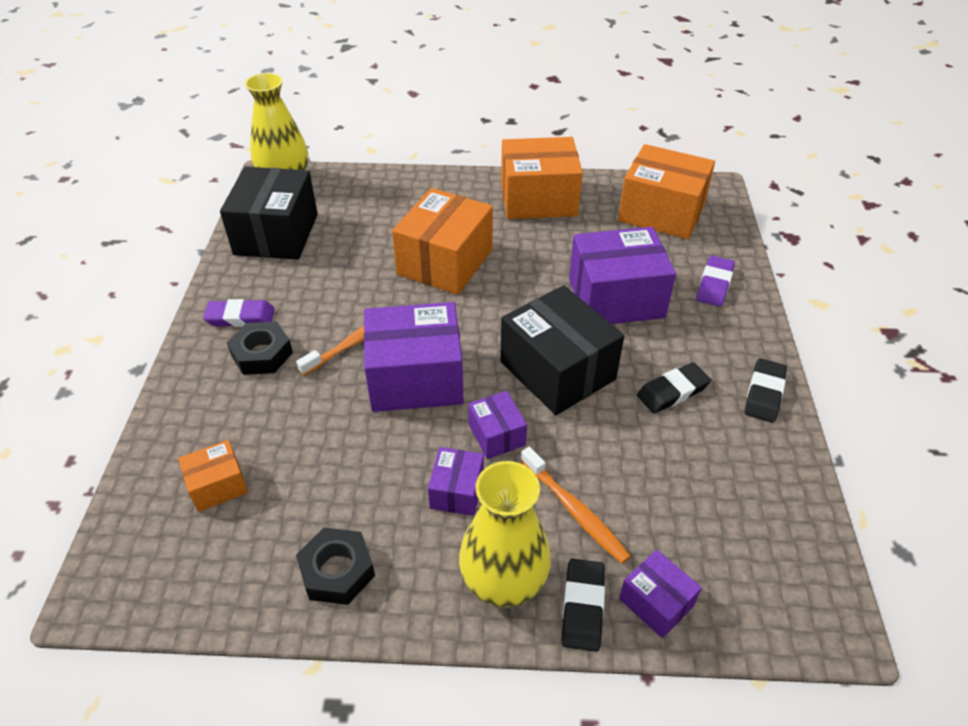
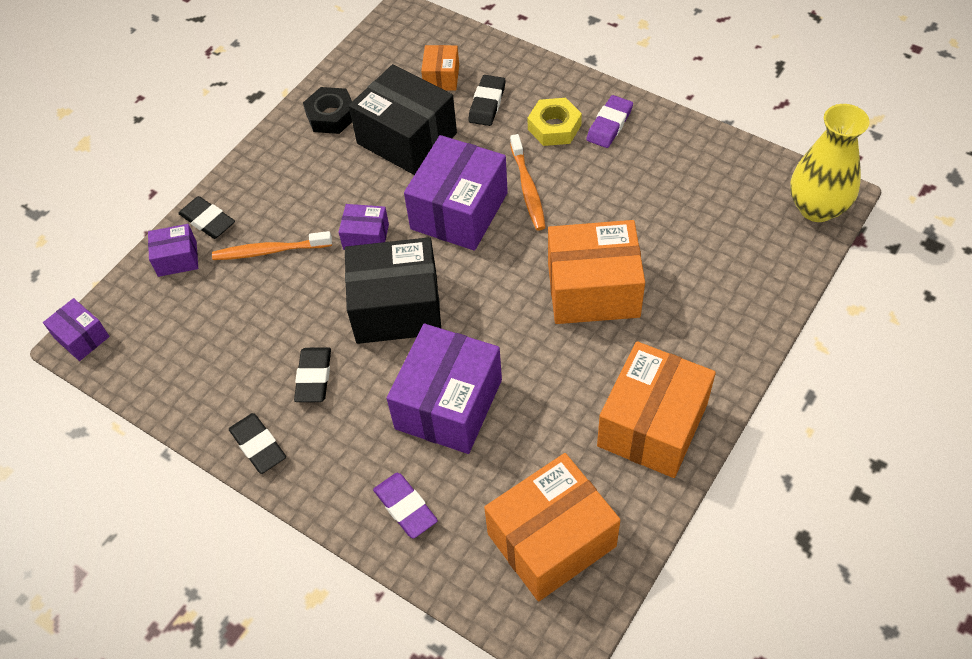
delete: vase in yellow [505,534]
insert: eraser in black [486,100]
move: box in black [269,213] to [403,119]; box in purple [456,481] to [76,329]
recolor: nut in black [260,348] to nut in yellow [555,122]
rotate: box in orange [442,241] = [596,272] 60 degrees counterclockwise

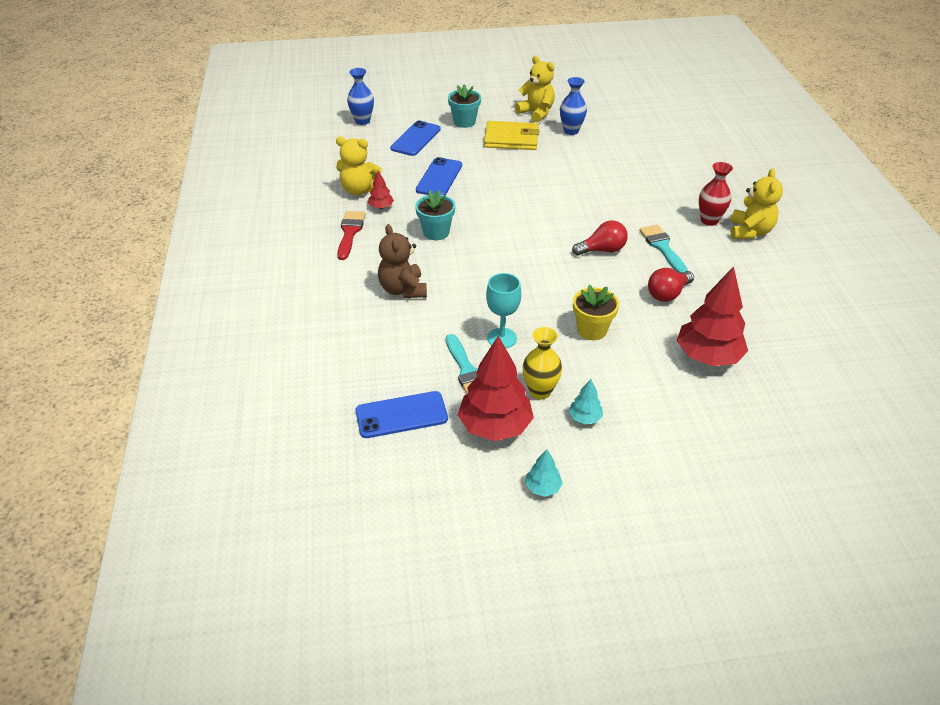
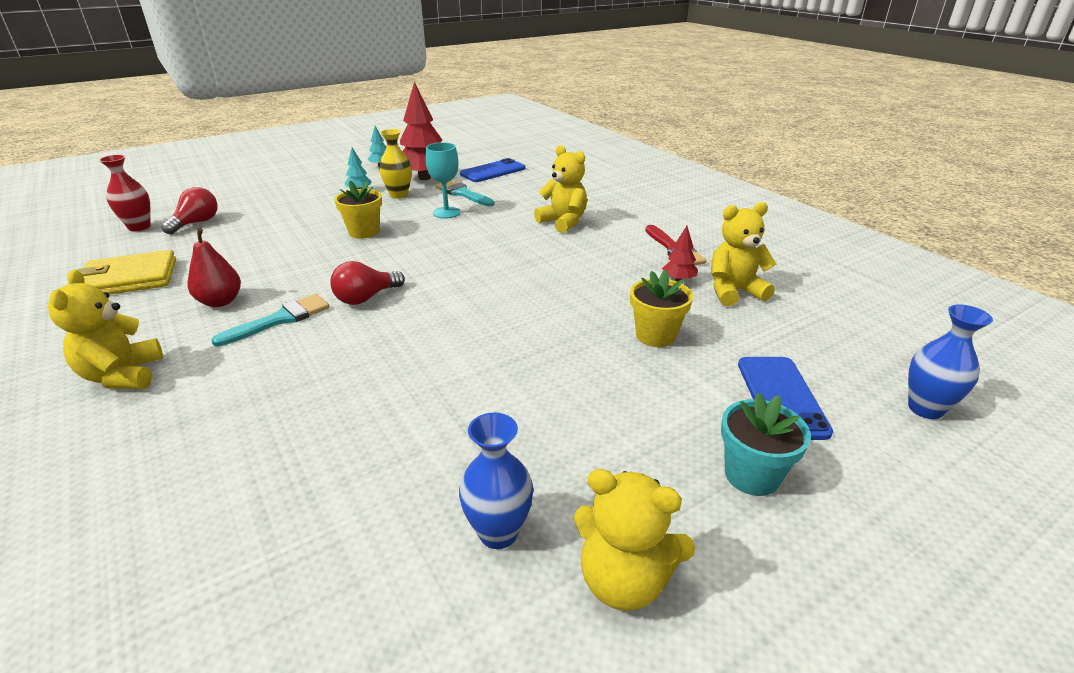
delete: flower pot in turquoise [435,215]; tree in red [712,316]
insert: pear in red [214,267]
move: wallet in yellow [512,135] to [126,272]; light bulb in red [671,285] to [189,210]; vase in red [716,194] to [125,193]
replace: phone in blue [439,176] to flower pot in yellow [661,308]
recolor: teddy bear in brown [402,261] to teddy bear in yellow [560,189]
rotate: brush in turquoise [663,249] = [270,320] 90 degrees counterclockwise

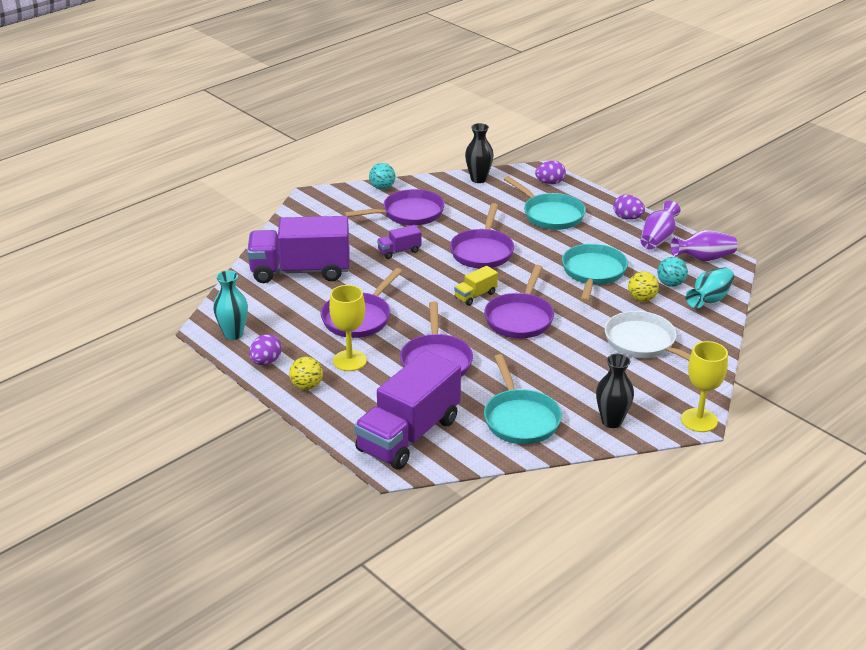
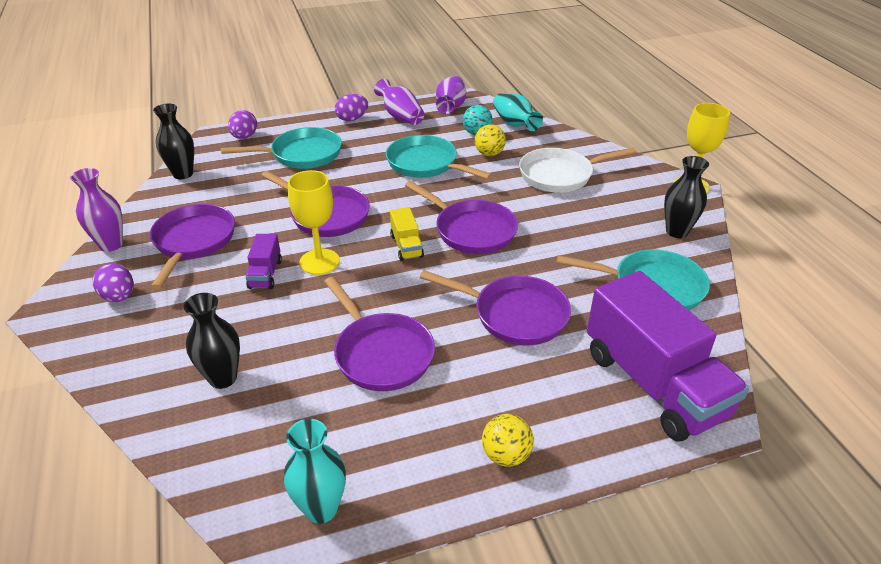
move: egg in purple [265,349] to [113,282]; goblet in yellow [348,328] to [314,222]
replace: truck in purple [298,249] to vase in black [212,341]; ball in turquoise [382,176] to vase in purple [96,210]

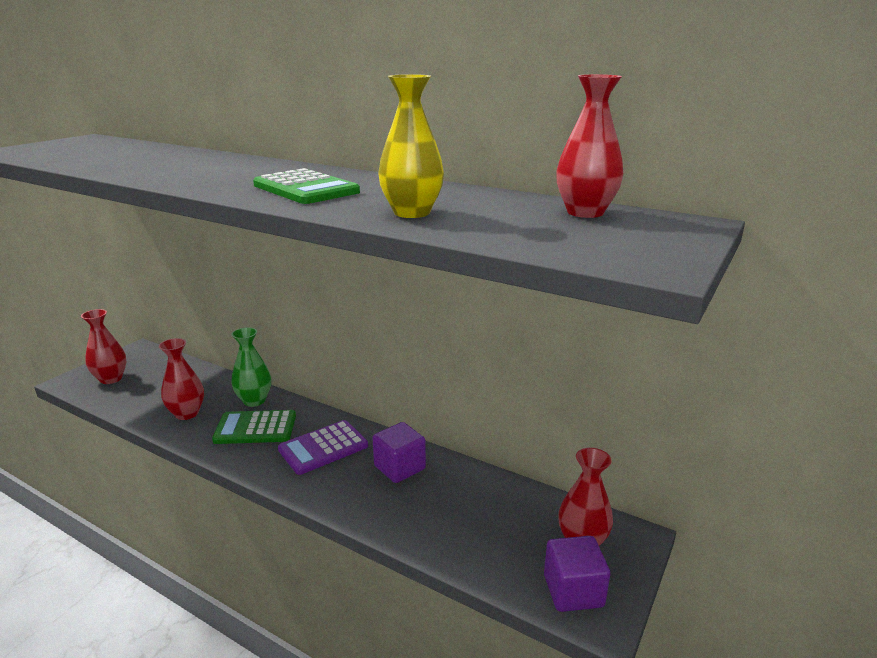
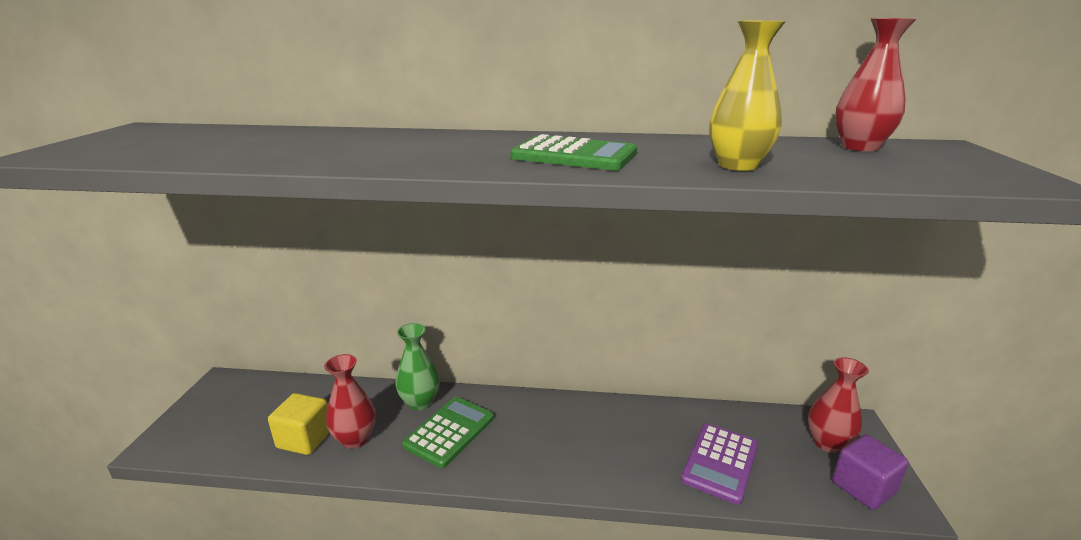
delete: vase in red [104,346]; cube in purple [399,452]
insert: cube in yellow [299,424]
move: calculator in purple [323,447] to [719,464]
rotate: calculator in green [254,427] = [448,432] 150 degrees clockwise

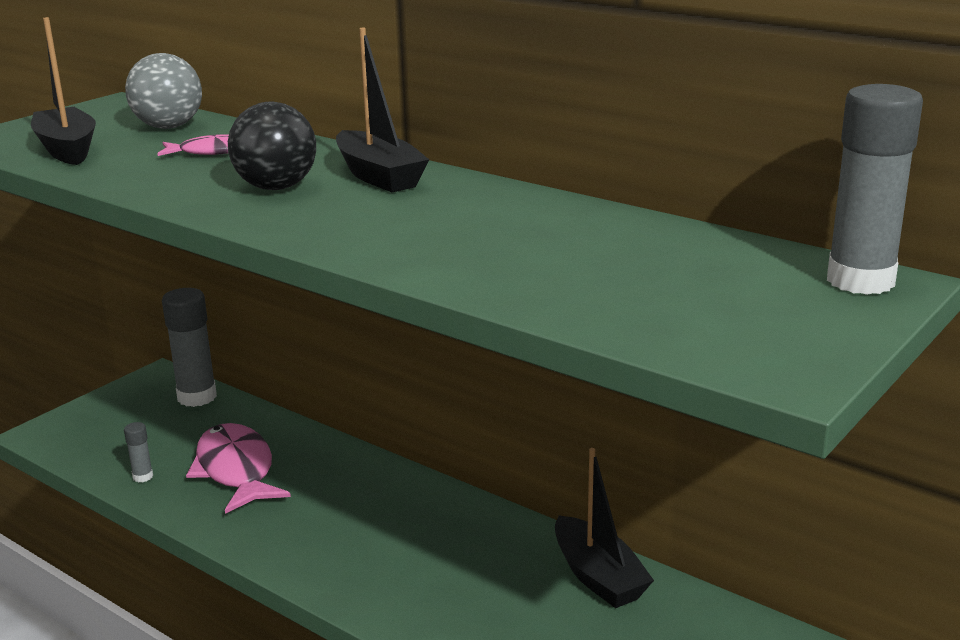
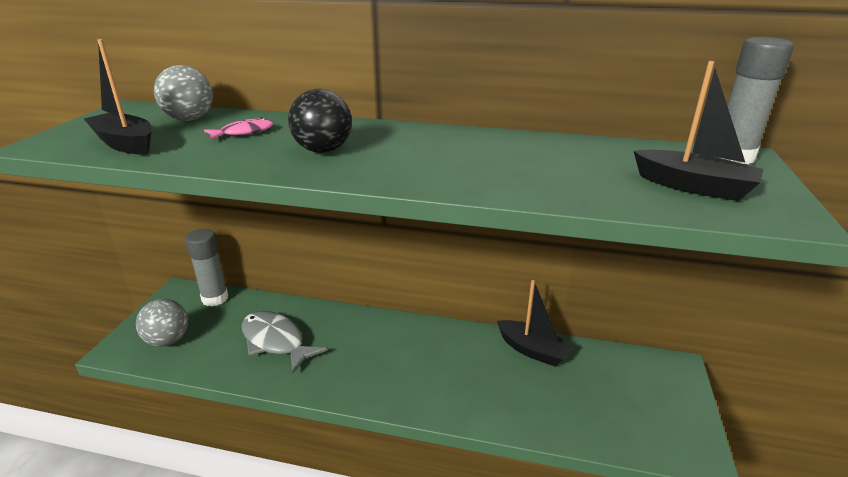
delete: glue stick in grey [138,452]
insert: ball in grey [162,323]
move: boat in black [382,110] to [699,131]
recolor: fish in pink [238,468] to fish in grey [284,342]

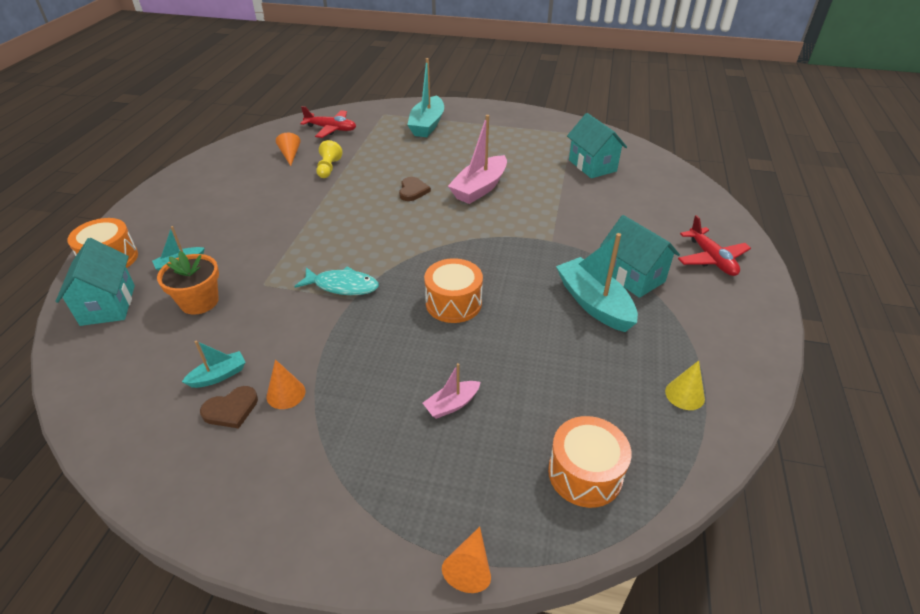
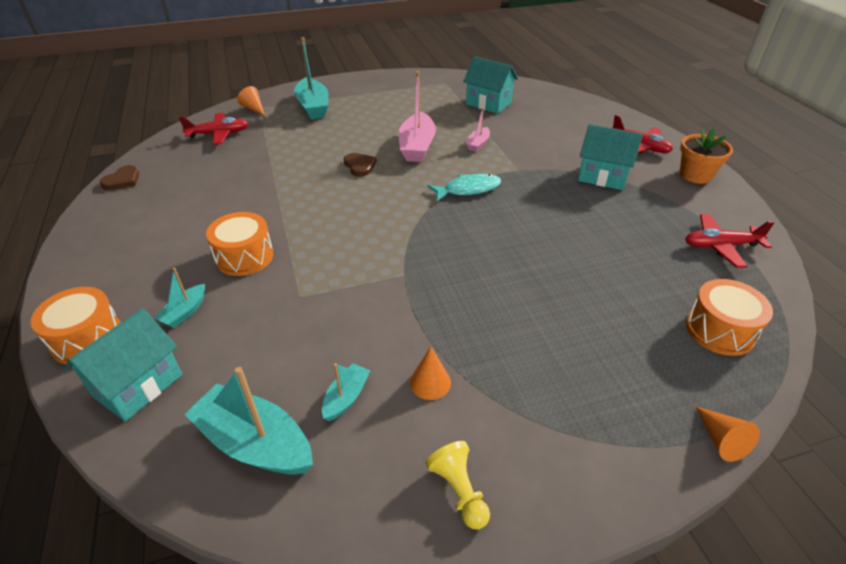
move: flower pot in orange [188,283] to [706,156]; heart in brown [229,407] to [119,177]; cone in orange [288,149] to [251,101]; fish in turquoise [336,280] to [464,187]; pawn in yellow [329,159] to [458,485]; boat in pink [451,391] to [478,129]; drum in orange [453,290] to [239,244]; boat in turquoise [597,282] to [248,421]
replace: cone in yellow [685,385] to plane in red [730,241]
rotate: house in turquoise [95,282] = [123,364] 75 degrees clockwise

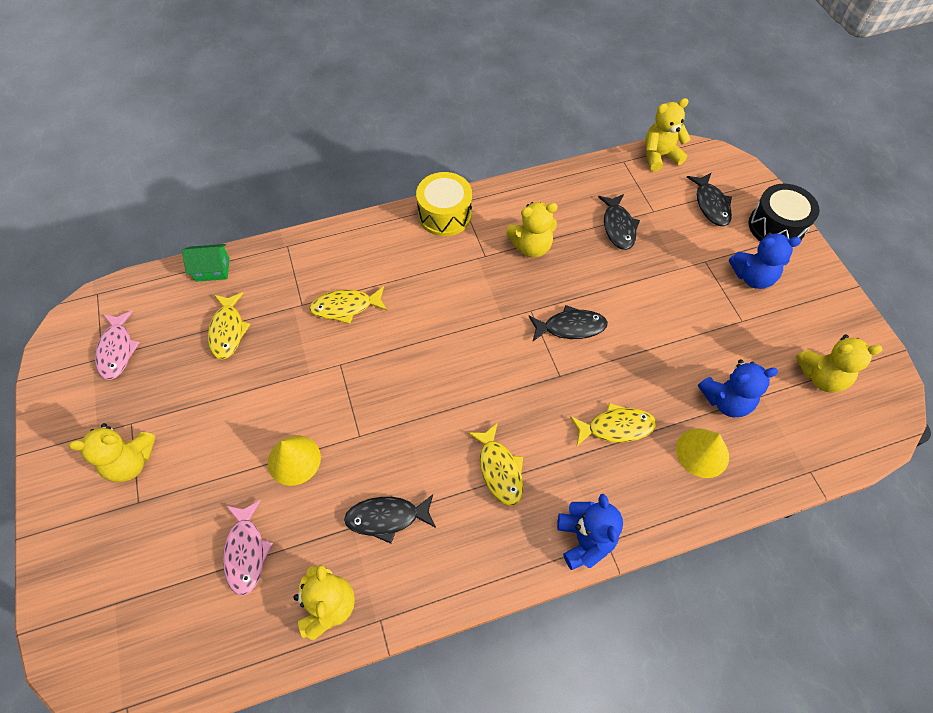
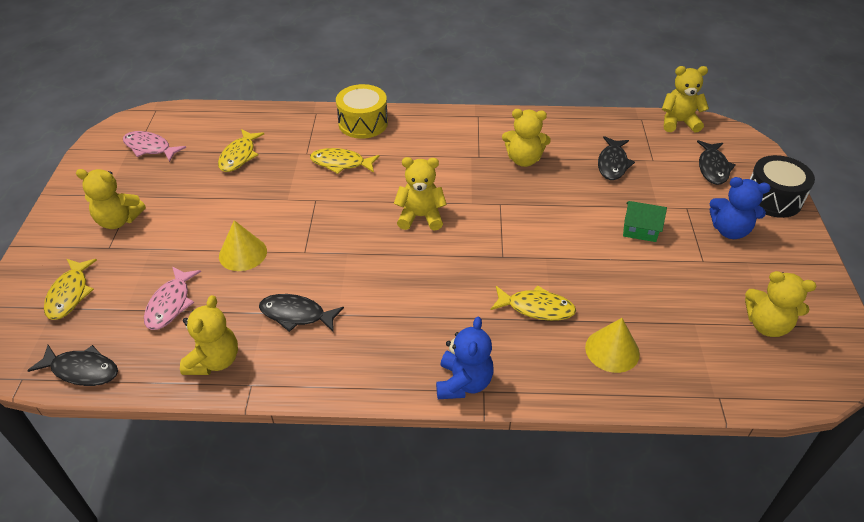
delete: teddy bear in blue [738,388]
insert: teddy bear in yellow [420,193]
move: house in green [206,263] to [645,221]; drum in yellow [444,204] to [362,111]; fish in yellow [495,464] to [70,289]; fish in black [568,323] to [72,365]
rotate: fish in pink [117,345] = [154,146] 105 degrees clockwise

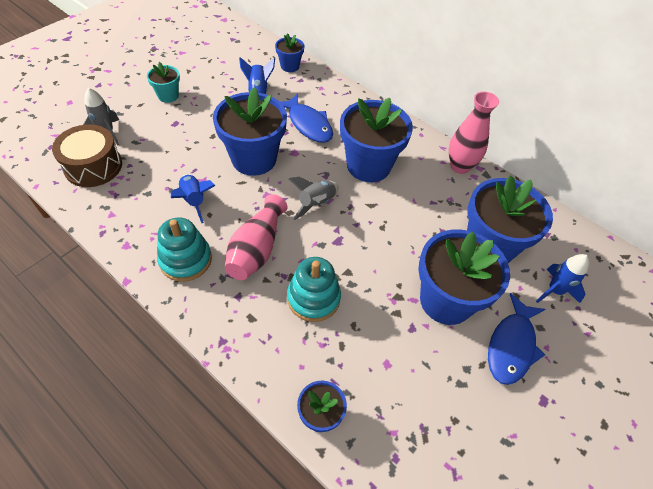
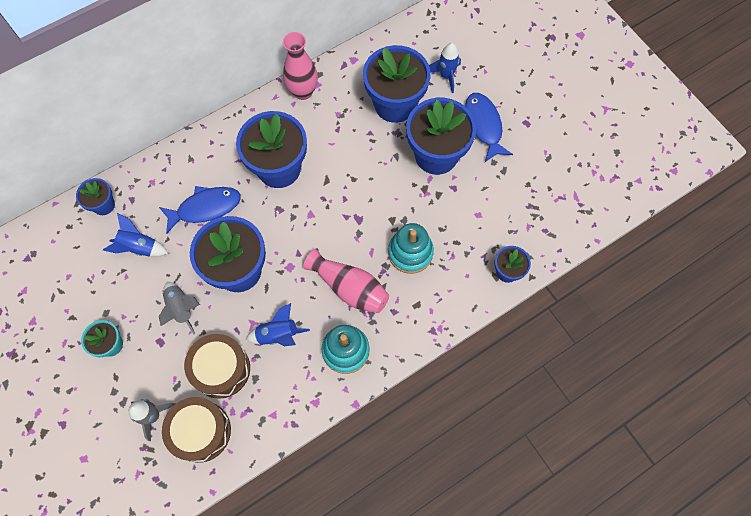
insert: drum in brown [217,366]
move: rocket in grey [314,198] to [179,308]
rotate: fish in blue [516,339] = [489,127] 150 degrees counterclockwise

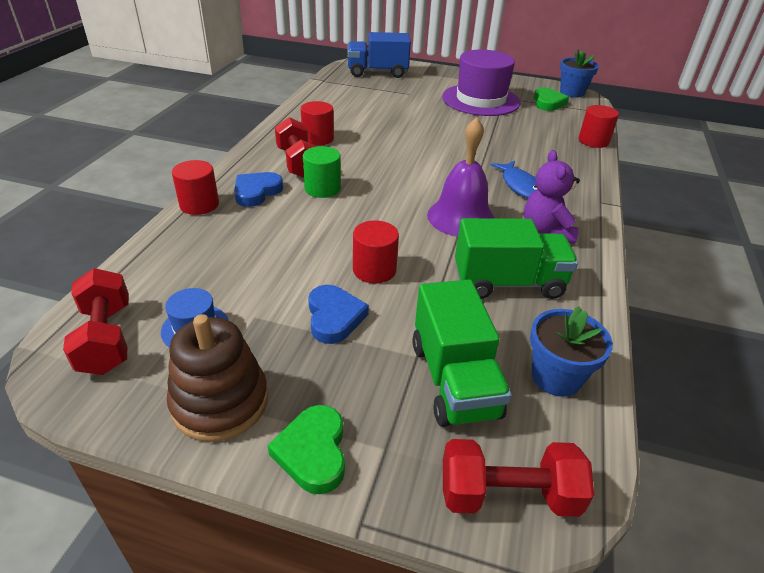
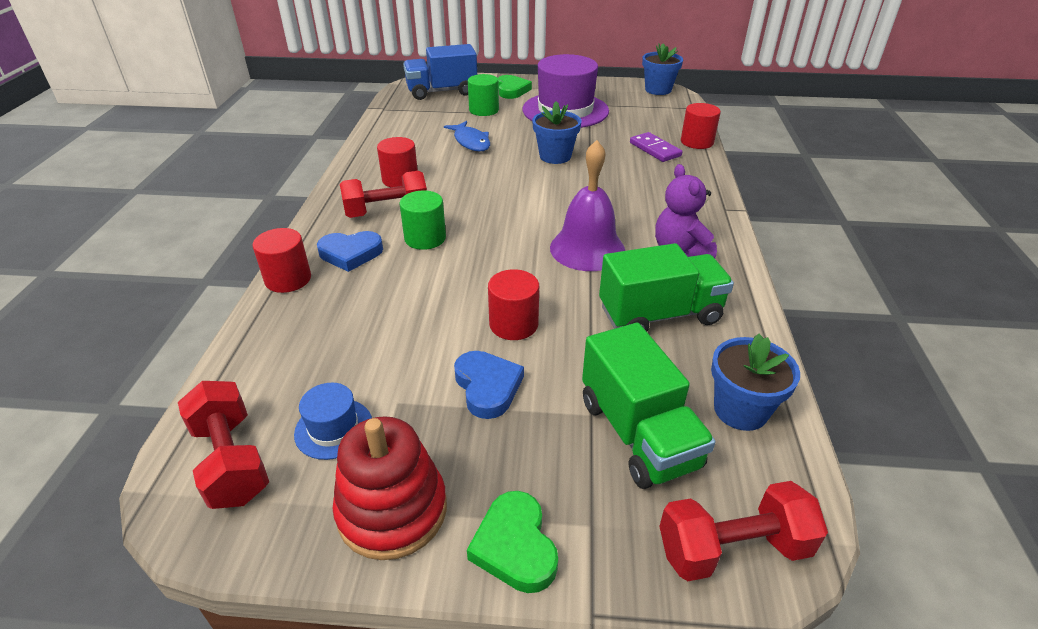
insert: cylinder in green [483,95]; flower pot in blue [556,132]; domino in purple [656,147]
move: fish in blue [514,179] to [467,136]; heart in green [551,99] to [515,87]
recolor: stacking toy in brown [217,378] to stacking toy in red [389,488]
rotate: heart in blue [258,189] = [350,251] 120 degrees counterclockwise; dumbbell in red [296,147] = [383,194] 75 degrees counterclockwise

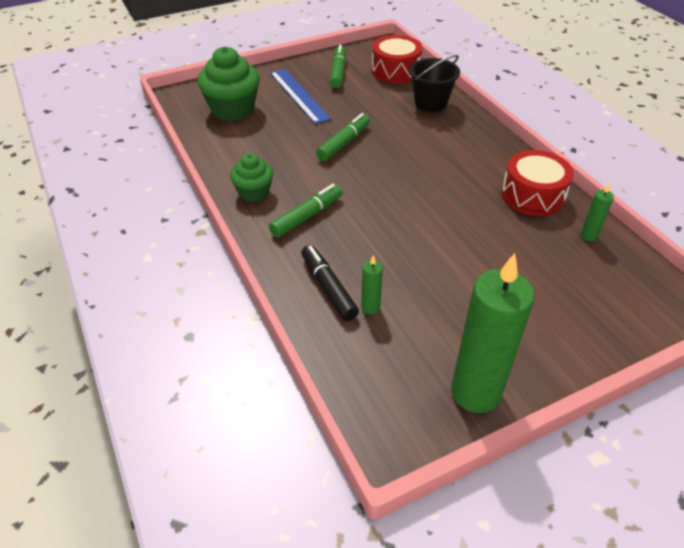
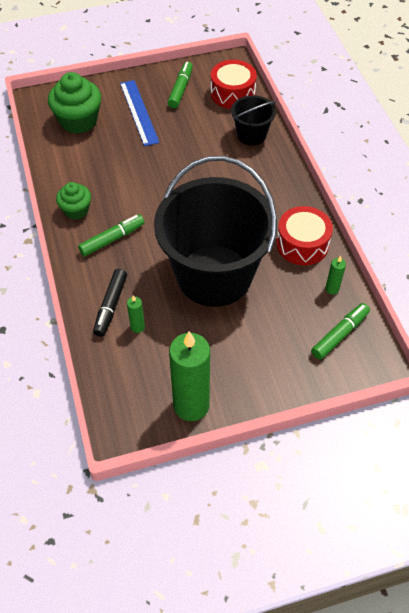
insert: bucket in black [215,231]
move: marker in green [343,137] to [340,331]
rotate: marker in black [330,283] = [110,303] 150 degrees counterclockwise

